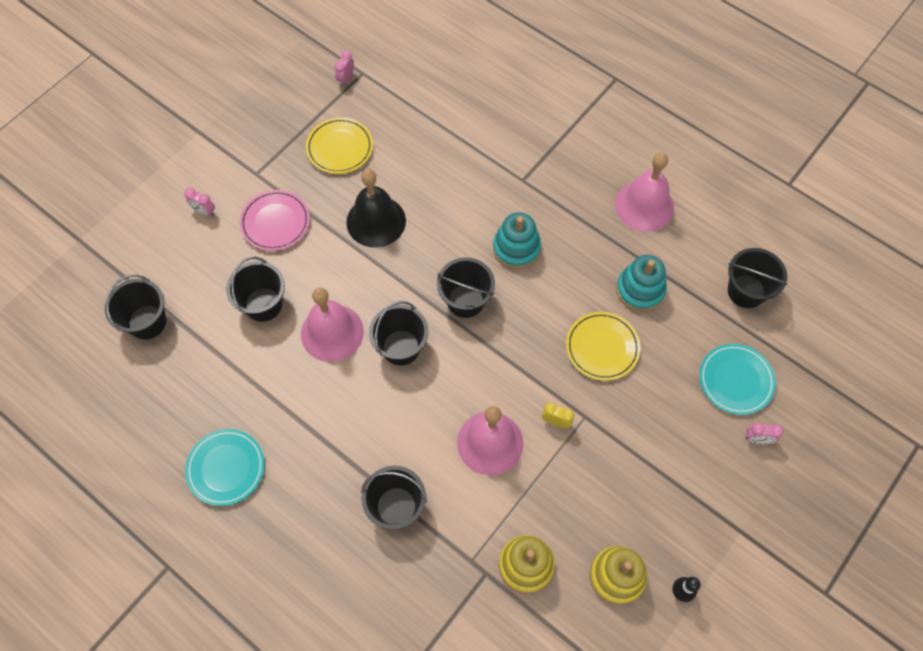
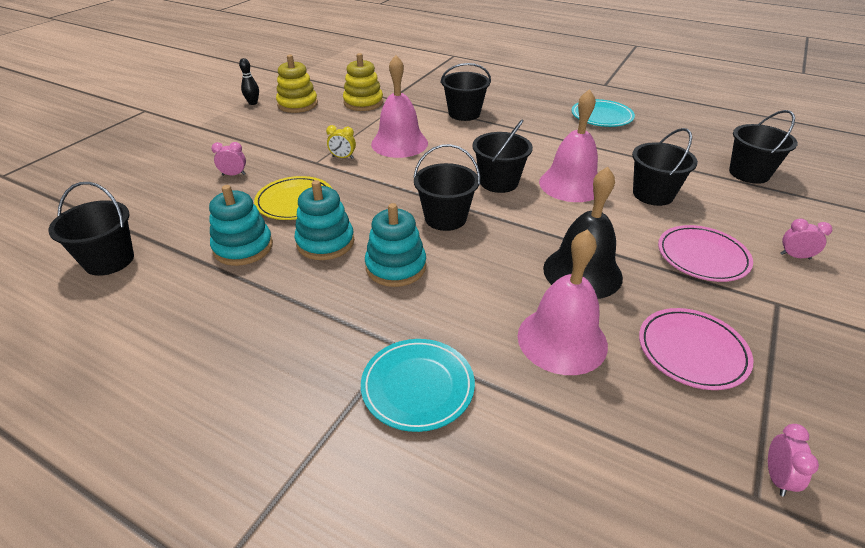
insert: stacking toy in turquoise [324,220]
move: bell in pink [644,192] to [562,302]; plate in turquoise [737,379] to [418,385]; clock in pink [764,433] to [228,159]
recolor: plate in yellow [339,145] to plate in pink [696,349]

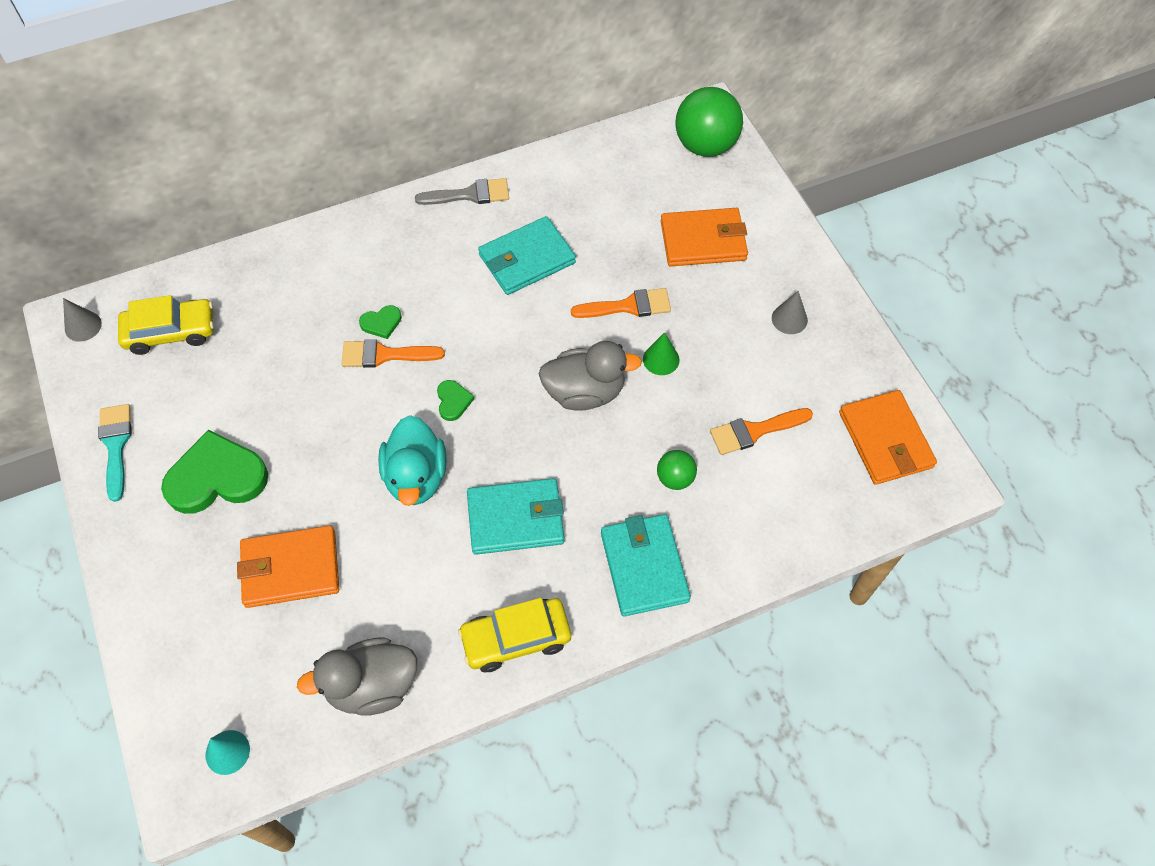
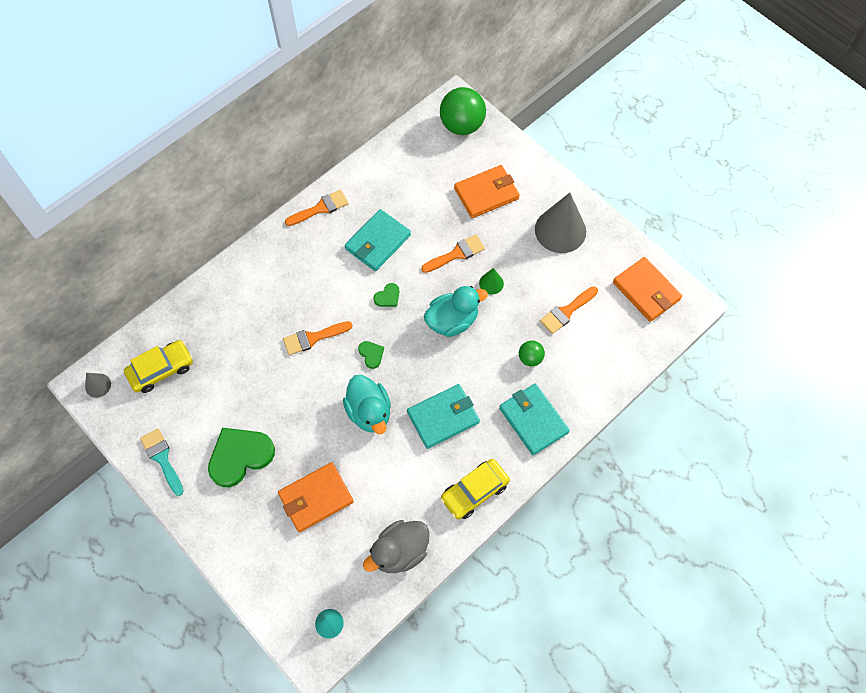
move: heart in green [380,322] to [386,295]
recolor: brush in grey [462,191] to brush in orange [317,208]; duck in grey [590,376] to duck in turquoise [456,311]
resize: cone in grey [790,312] = [560,223] x2.16

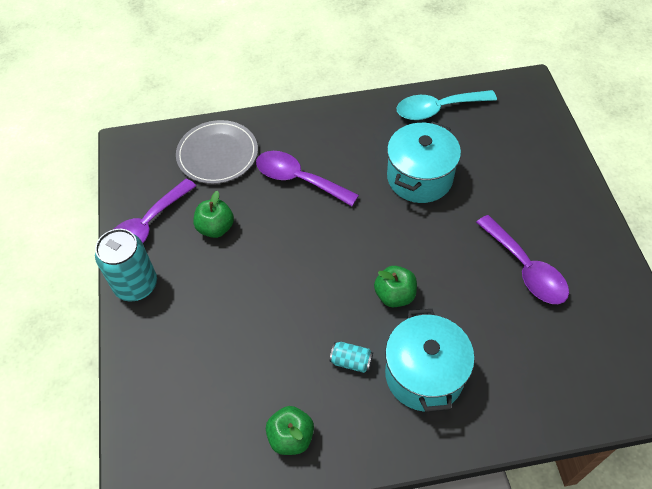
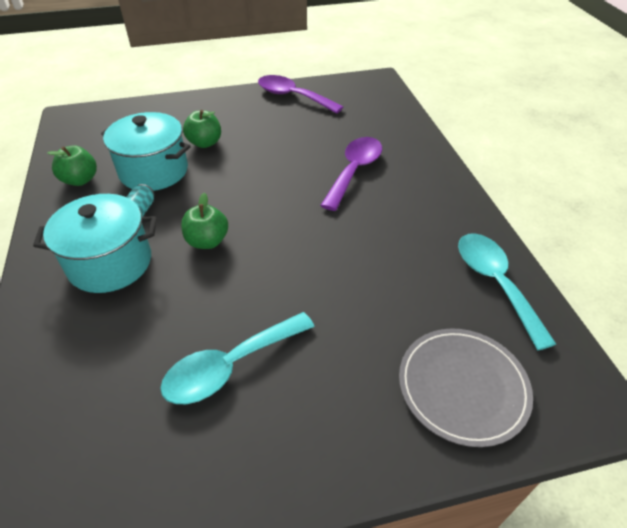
delete: can in turquoise [126,265]
move: plate in grey [217,152] to [466,387]; apple in green [214,214] to [202,129]; pot in turquoise [424,162] to [146,151]
recolor: spoon in purple [522,259] to spoon in turquoise [237,358]

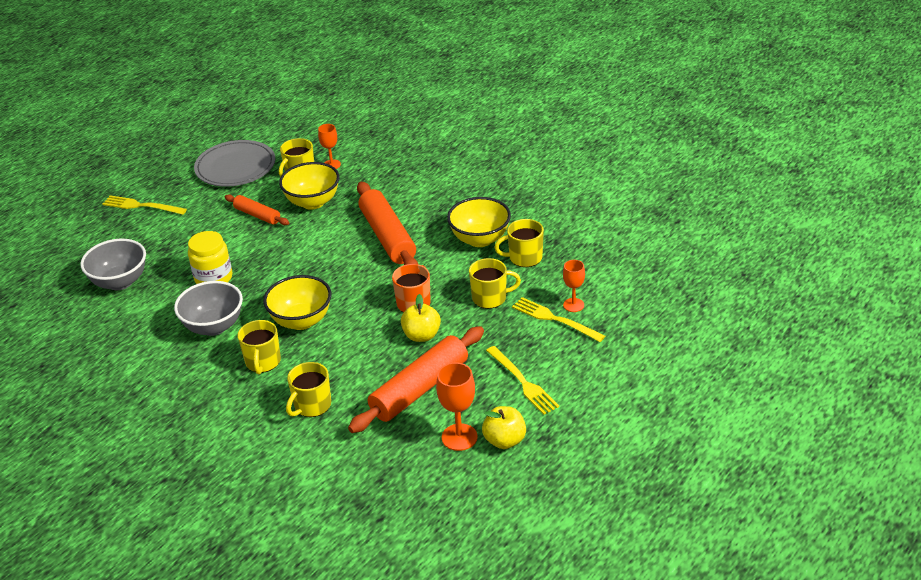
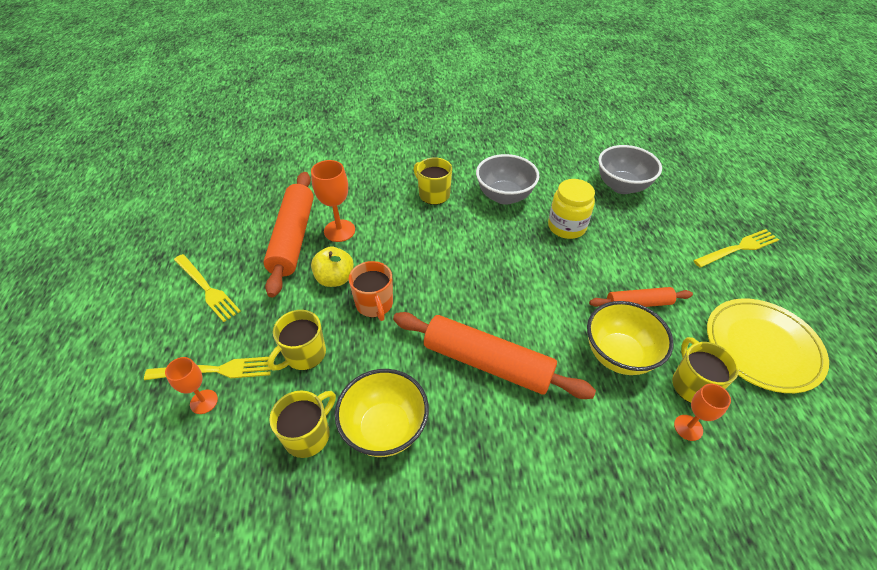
delete: bowl in yellow [297,302]; mug in yellow [308,389]; apple in yellow [504,427]
move: goblet in orange [457,407] to [333,201]
recolor: plate in grey [234,163] to plate in yellow [768,346]
rotate: fork in yellow [522,380] = [207,288] 150 degrees counterclockwise

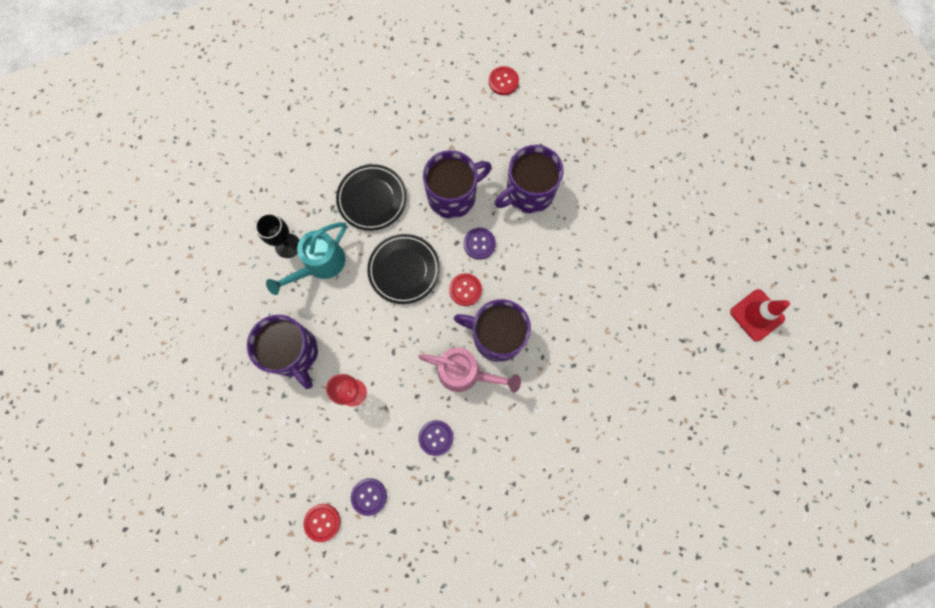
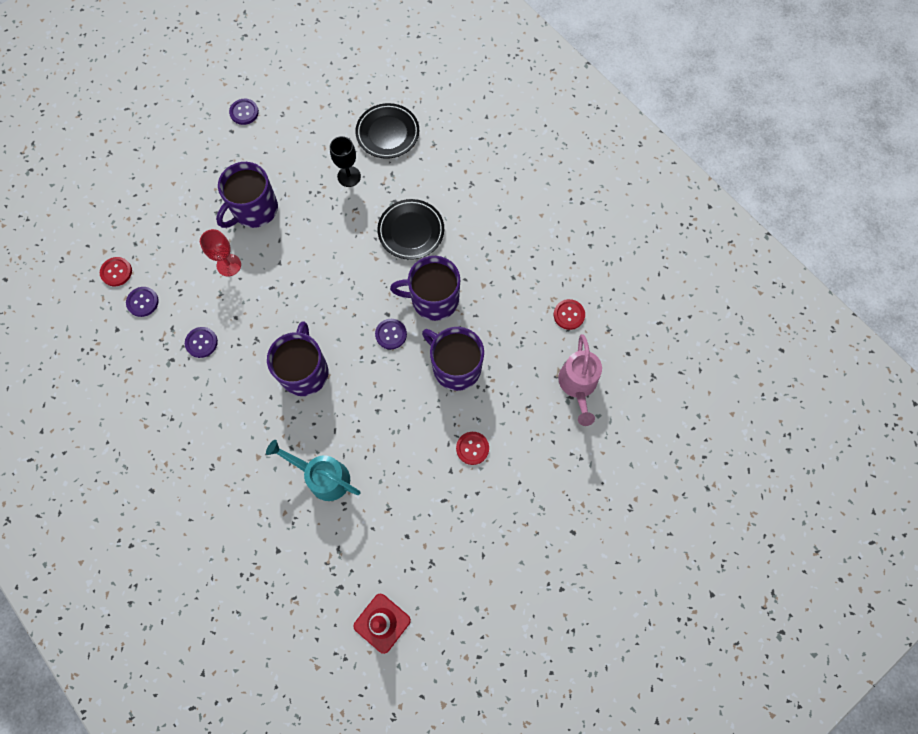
insert: button in purple [244,112]
move: watering can in turquoise [306,258] to [313,470]; plate in black [403,269] to [387,131]; watering can in pink [469,370] to [580,380]; button in red [465,289] to [472,448]
rotate: mug in purple [457,184] = [425,288] 135 degrees clockwise

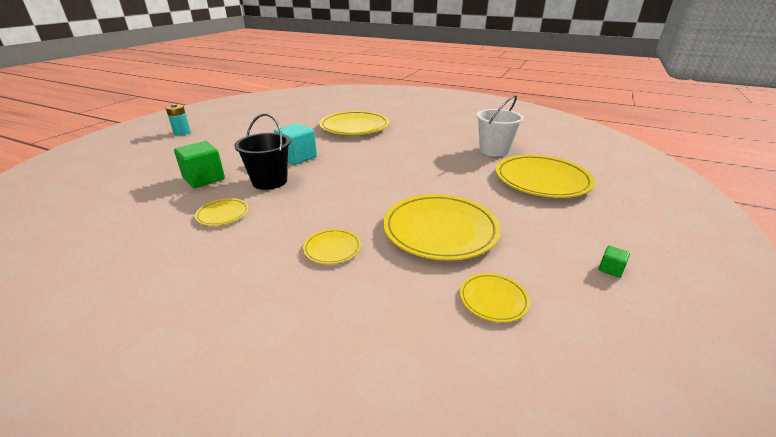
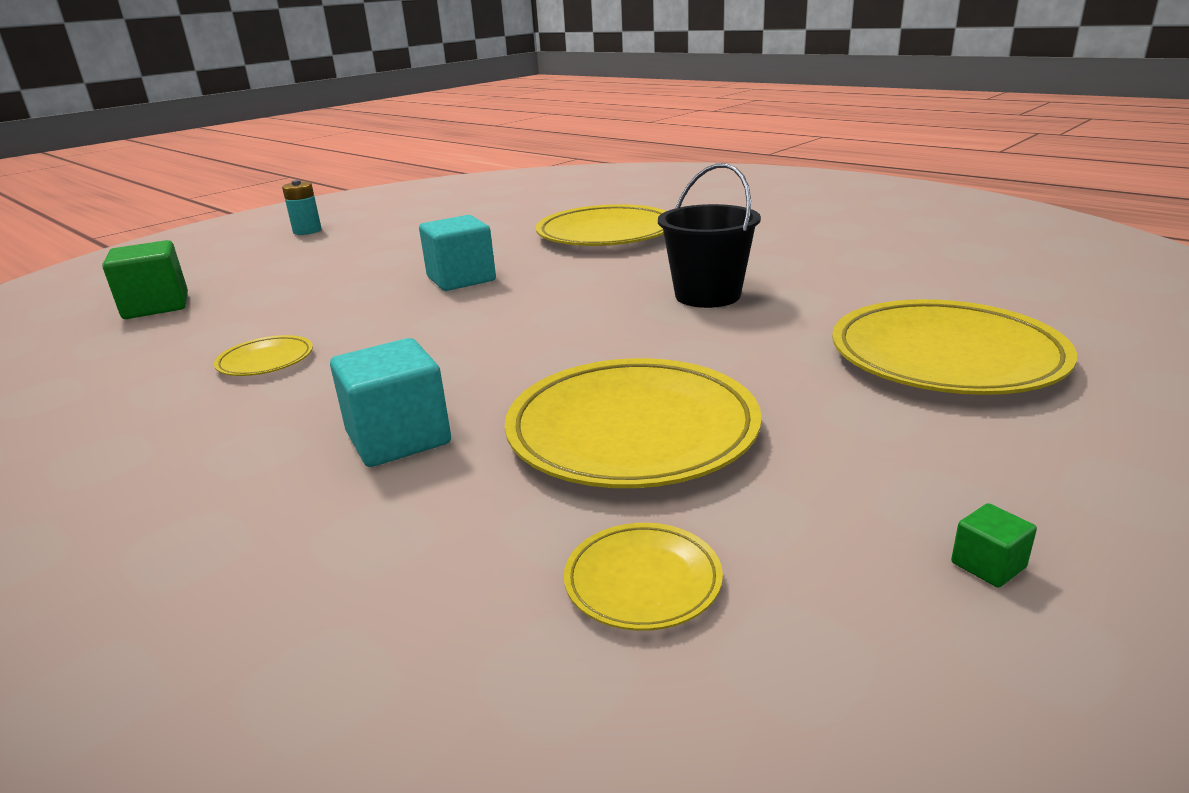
delete: bucket in white [499,126]
move: cube in green [199,164] to [145,279]; bucket in black [262,151] to [709,235]
replace: plate in yellow [332,246] to cube in turquoise [390,402]

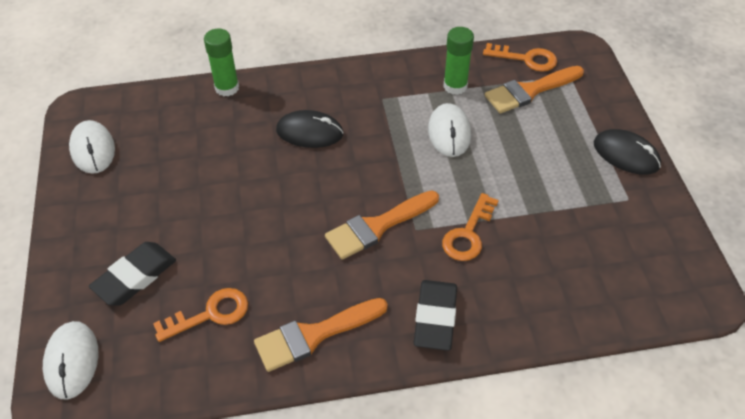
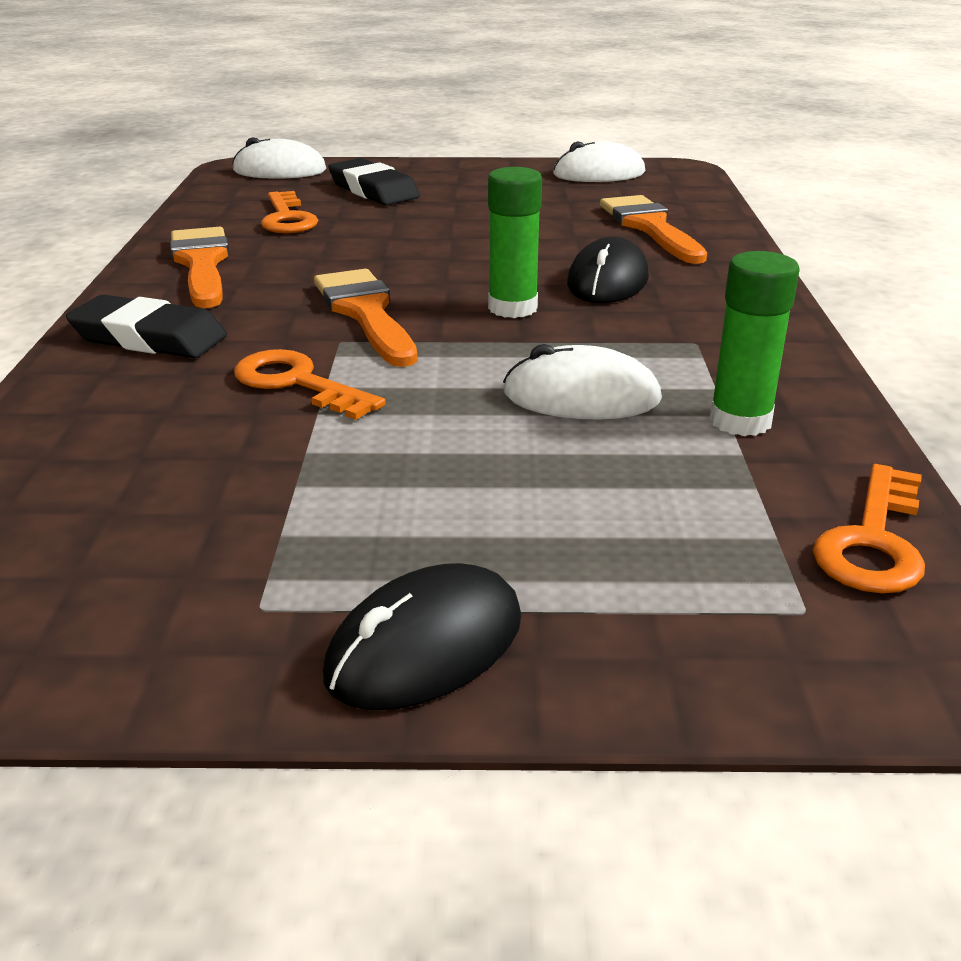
move: glue stick in green [221,62] to [515,242]; brush in orange [534,89] to [653,229]

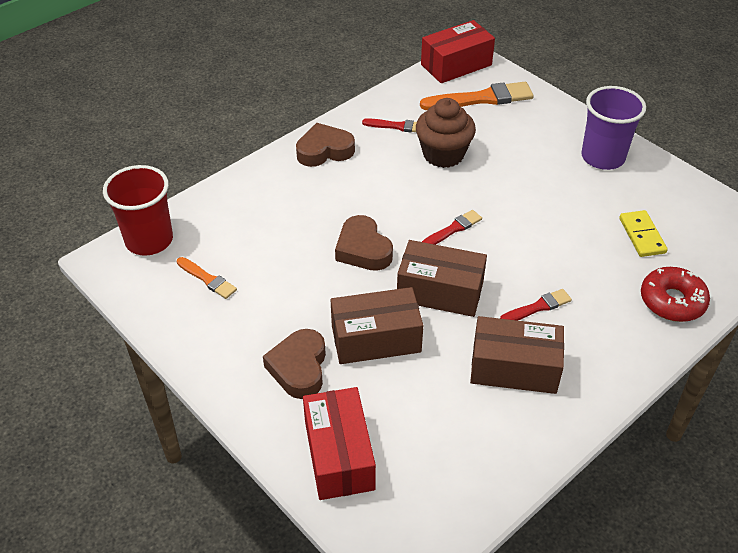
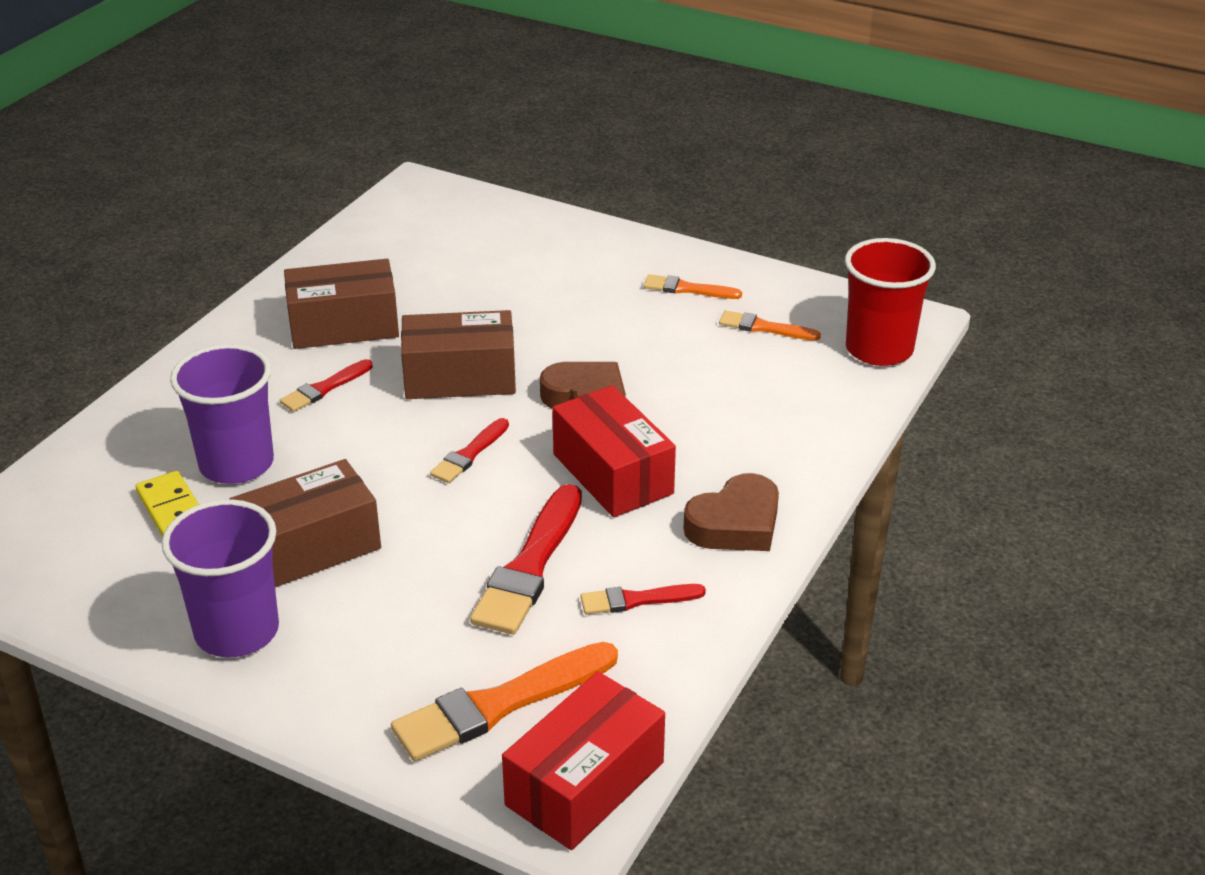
delete: heart in brown [294,364]; donut in red [675,294]
insert: cup in purple [222,414]; brush in orange [693,286]
move: box in red [339,443] to [614,451]; box in brown [377,325] to [305,523]
replace: cupcake in brown [446,133] to brush in red [526,559]

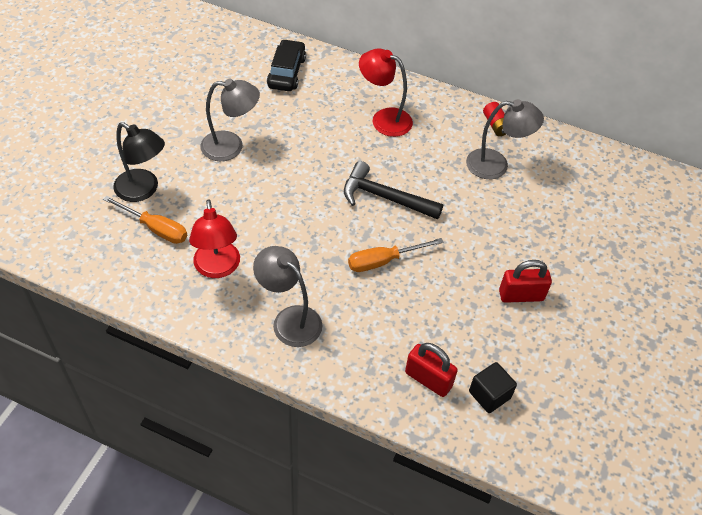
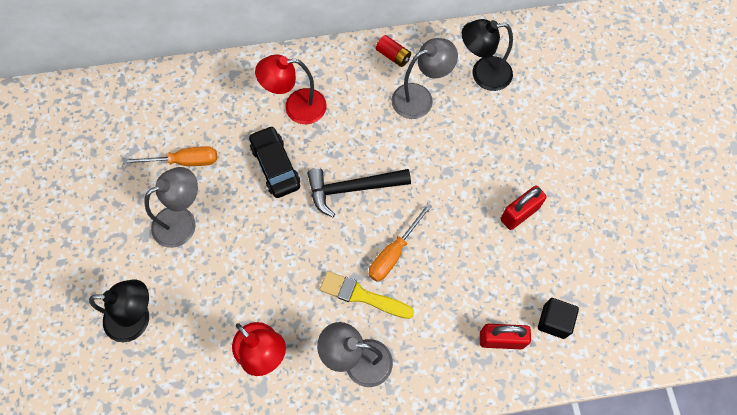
insert: brush in yellow [367,295]; lamp in black [487,55]
move: screwdriver in orange [145,220] to [170,156]; car in black [286,65] to [274,162]

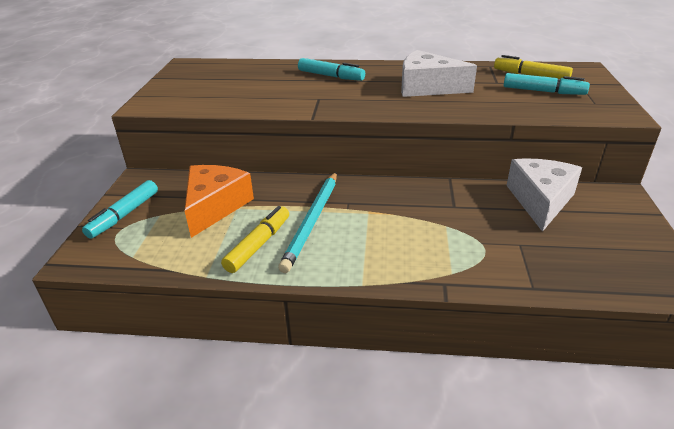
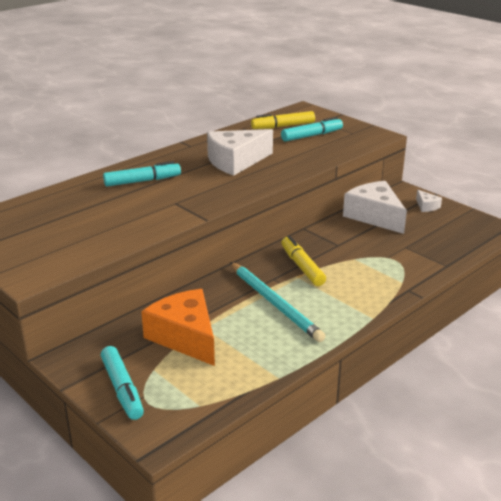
insert: cheese in white [429,201]
move: marker in yellow [255,239] to [303,261]

